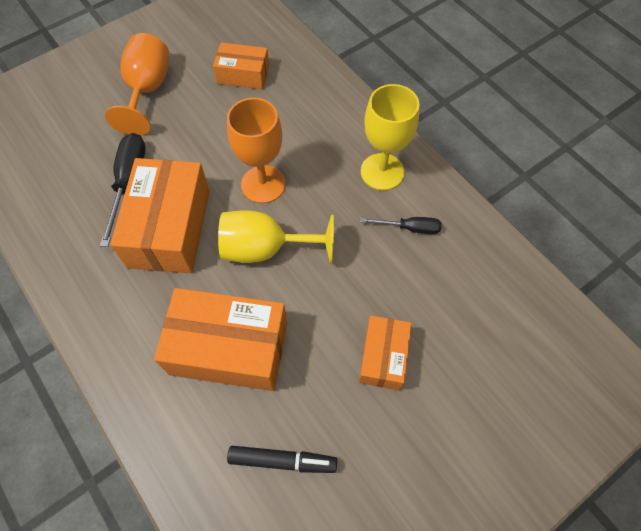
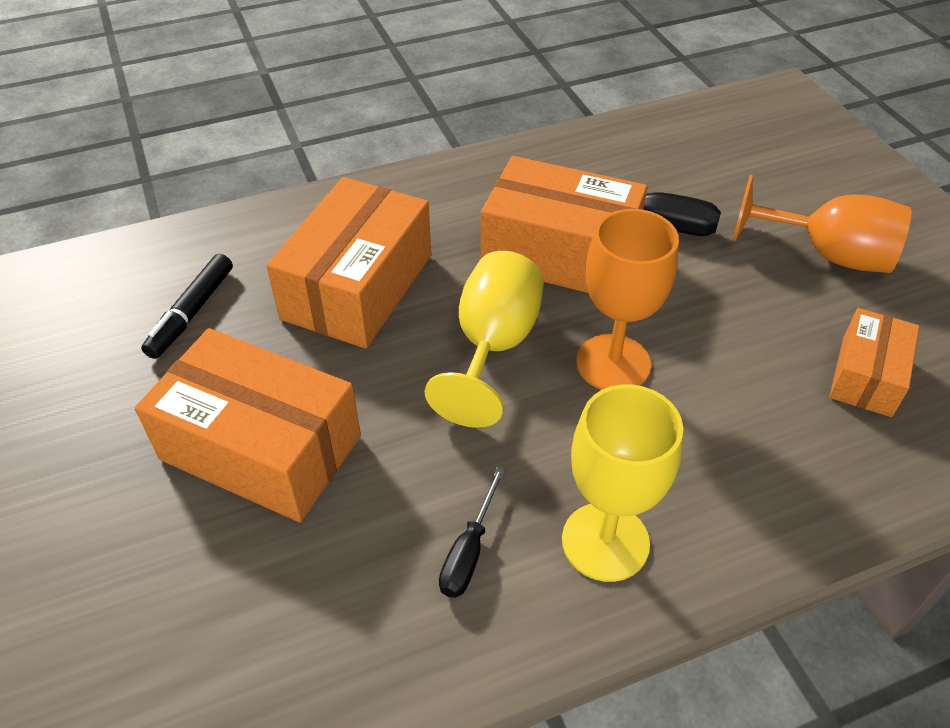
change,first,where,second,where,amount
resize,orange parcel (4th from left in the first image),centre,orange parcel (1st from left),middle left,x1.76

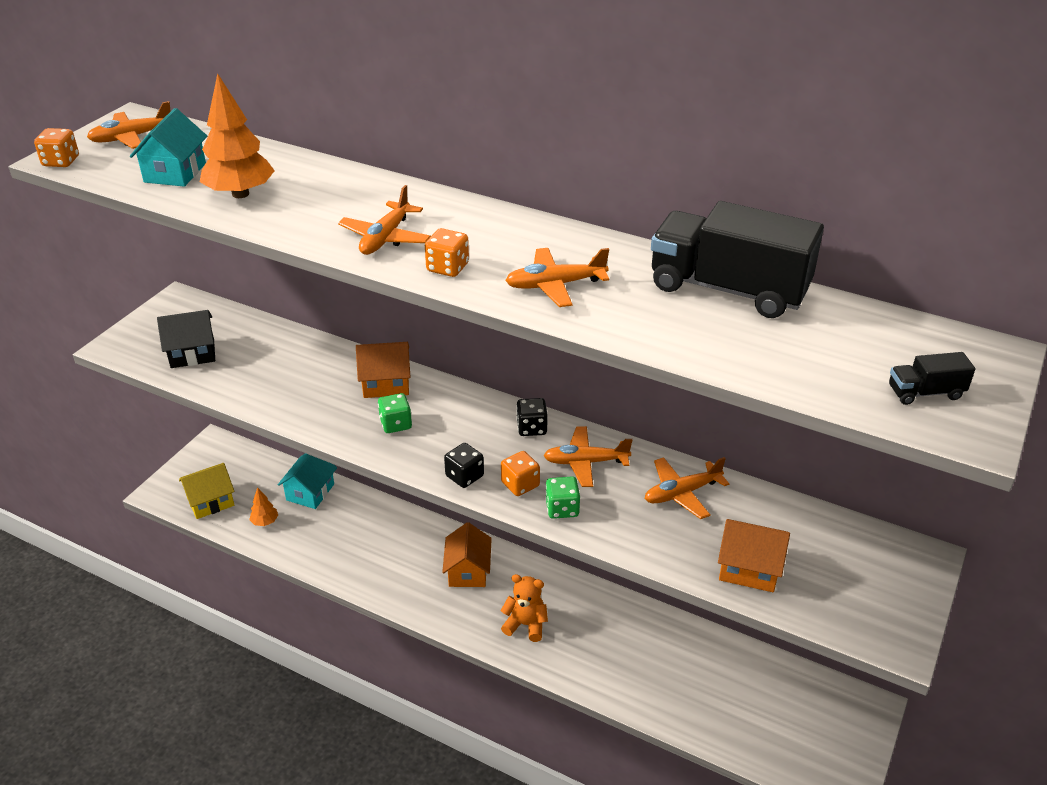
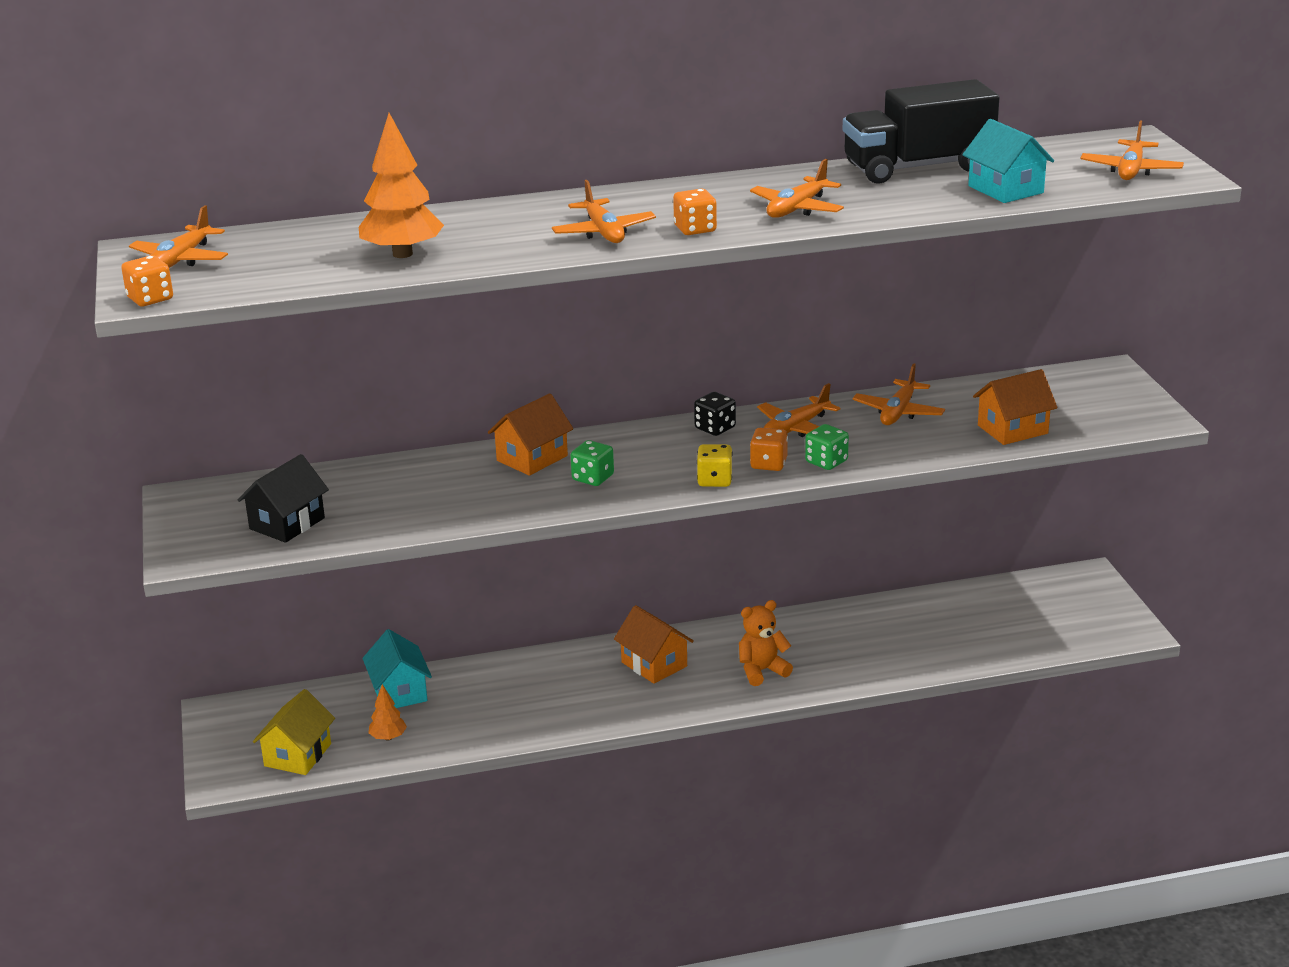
change,first,where,second,where,amount
move,aqua toy house (1st from left in the first image),top left,aqua toy house (2nd from left),top right,
recolor,black die (1st from left),centre,golden die,centre,
replace,black truck (2nd from left),middle right,orange toy plane (6th from left),top right,

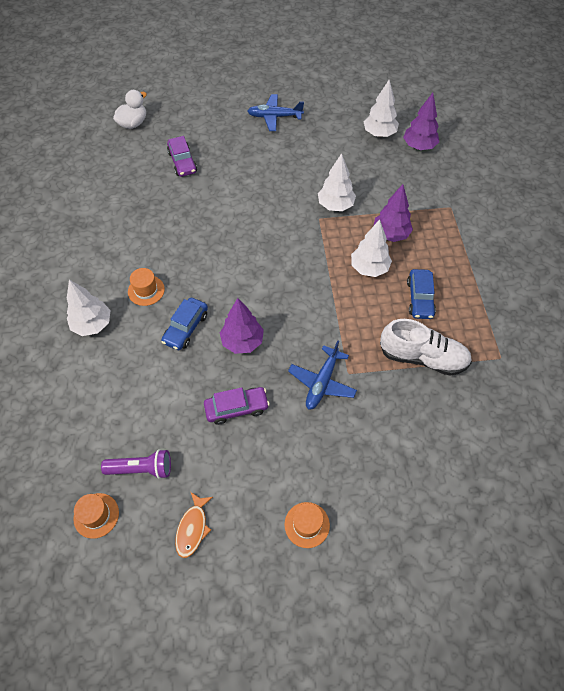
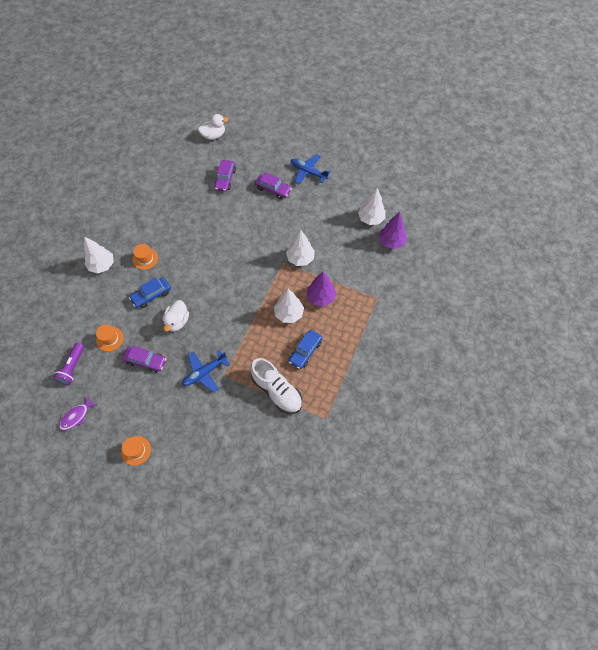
change,first,where,second,where,amount
move,orange top hat (1st from left),bottom left,,middle left,
rotate,purple torch,bottom left,,middle left,75 degrees clockwise
recolor,orange toy fish,bottom centre,purple toy fish,middle left,
replace,purple fir tree (1st from left),centre,snow-white duck (1st from left),middle left,
insert,,,purple automobile (3rd from left),top centre,

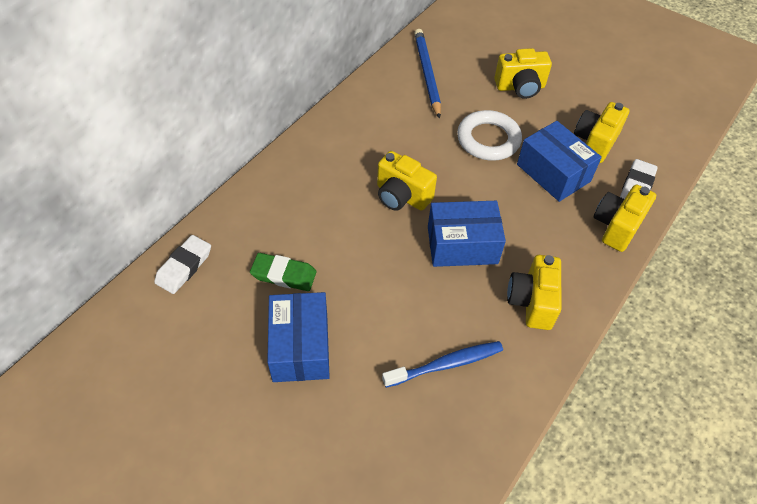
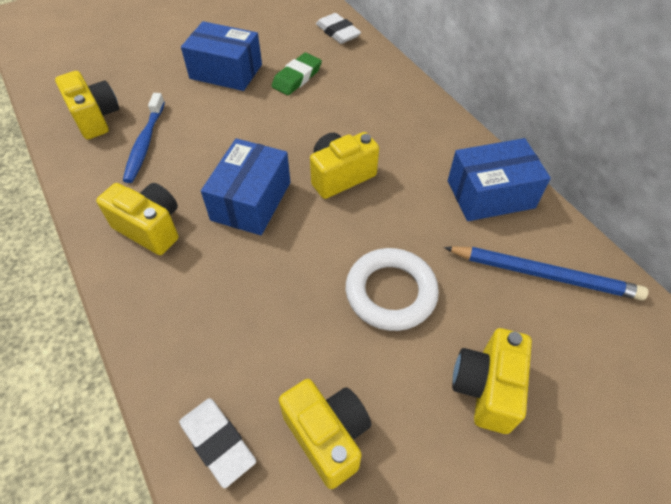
change,first,where,second,where,amount
move,blue parcel (3rd from left),top right,,middle right,
move,golden photo camera (5th from left in the first image),middle right,golden photo camera (1st from left),top left,

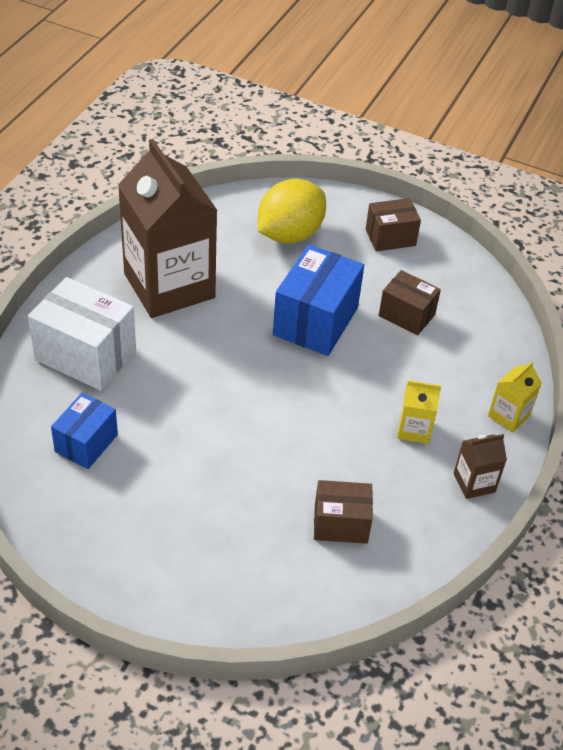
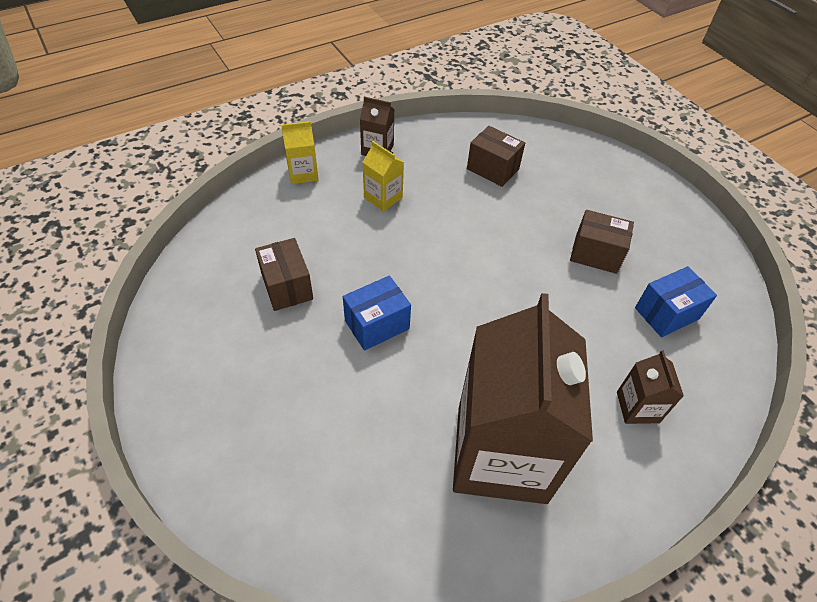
change,first,where,second,where,amount
replace,snow-white parcel,middle left,dark brown carton (3rd from left),middle right,
delete,golden citrus fruit,top centre,,,
resize,blue parcel (2nd from left in the first image),centre,blue parcel (1st from left),centre,x0.60
move,dark brown parcel (2nd from left in the first image),top right,dark brown parcel (3rd from left),middle right,

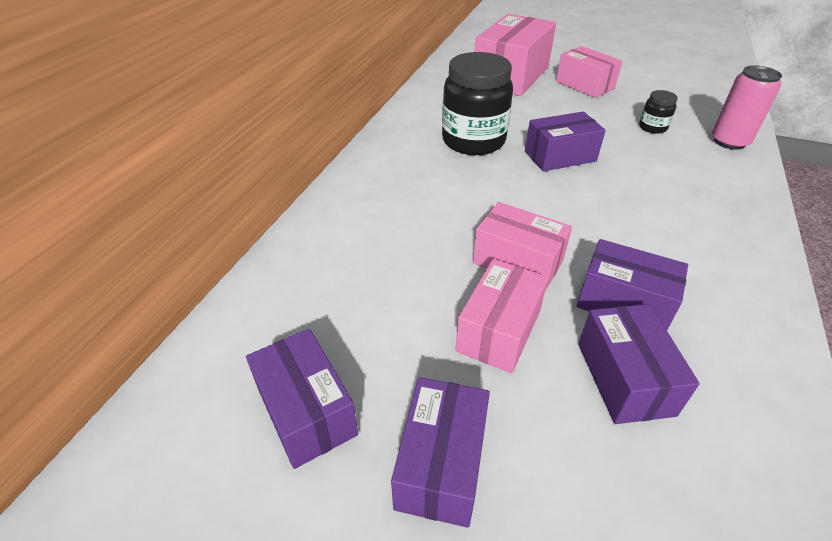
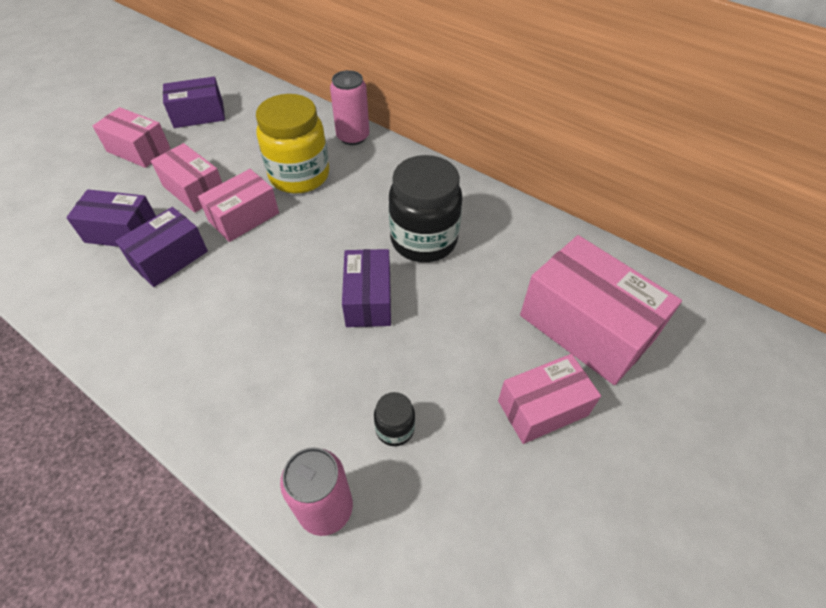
change,first,where,second,where,amount
recolor,purple parcel (2nd from left),bottom centre,pink parcel (1st from left),top left,
insert,,,golden jar,top centre,
insert,,,pink tin (2nd from left),top centre,

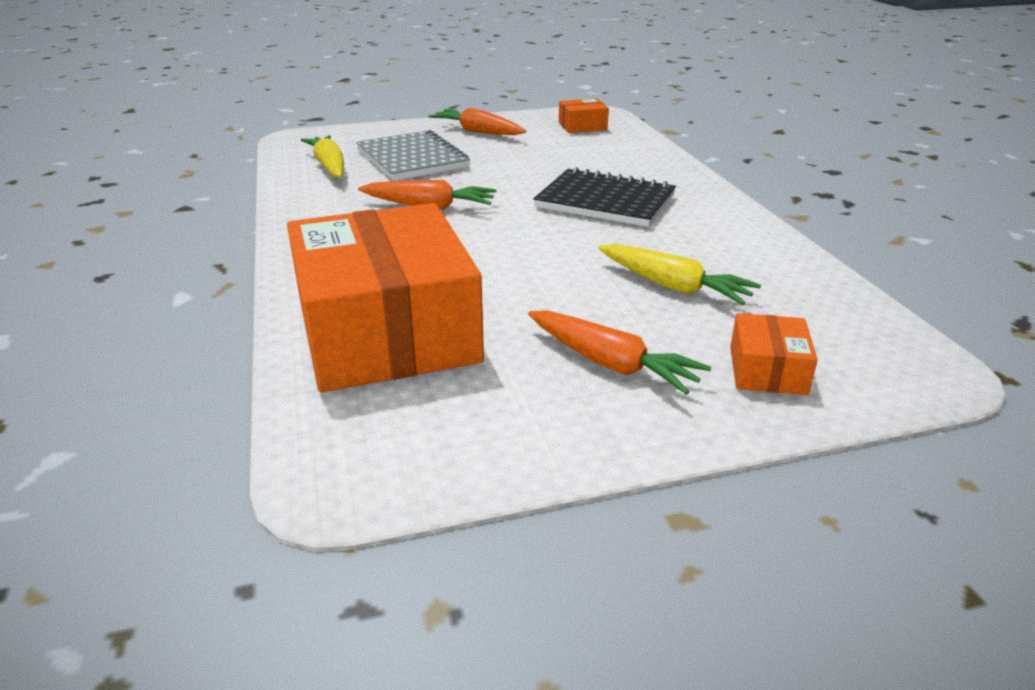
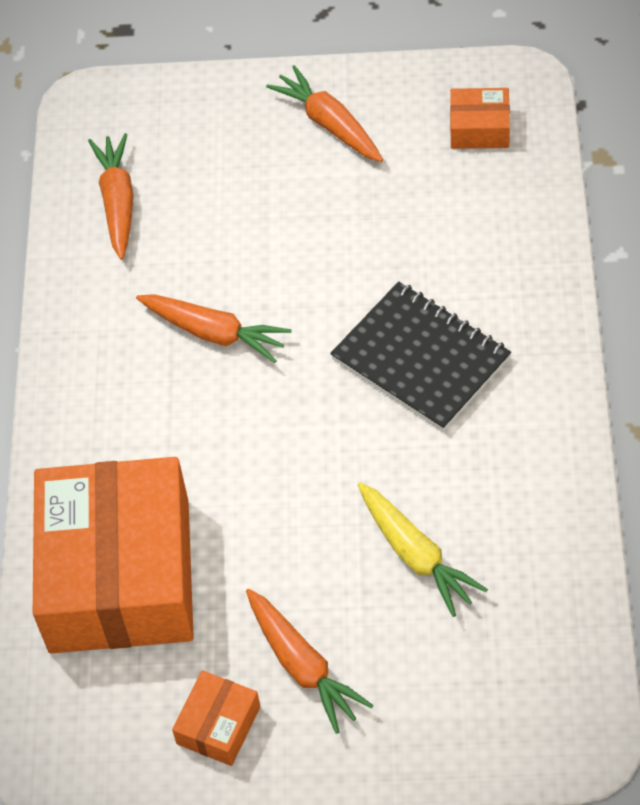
change,first,where,second,where,amount
recolor,golden root vegetable (1st from left),top left,orange root vegetable (1st from left),top left,
delete,grey exercise book,top centre,,,
move,orange parcel (3rd from left in the first image),middle right,orange parcel (2nd from left),bottom centre,

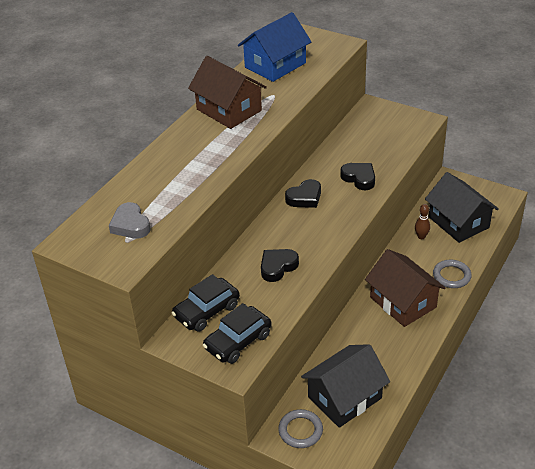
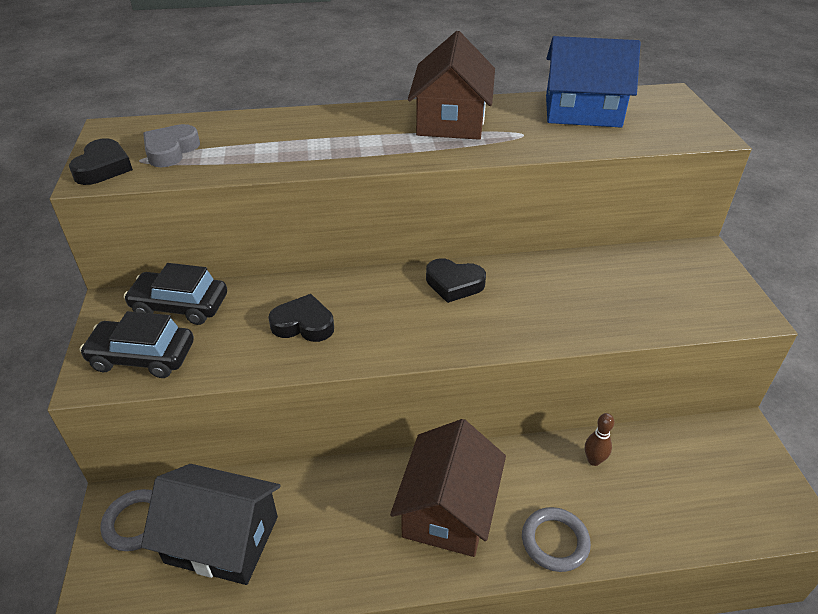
change,first,where,second,where,amount
move,black love heart (3rd from left in the first image),middle right,black love heart (1st from left),top left,
delete,black toy house (2nd from left),middle right,,,

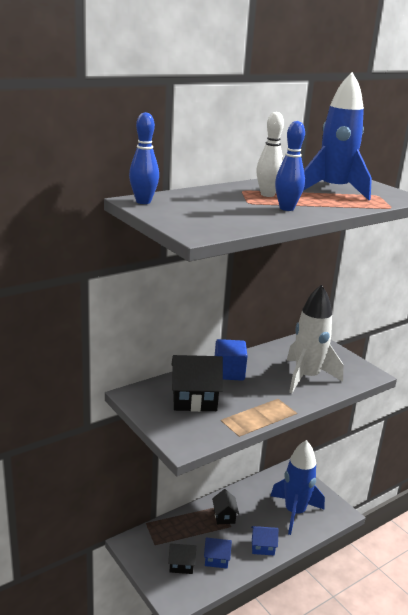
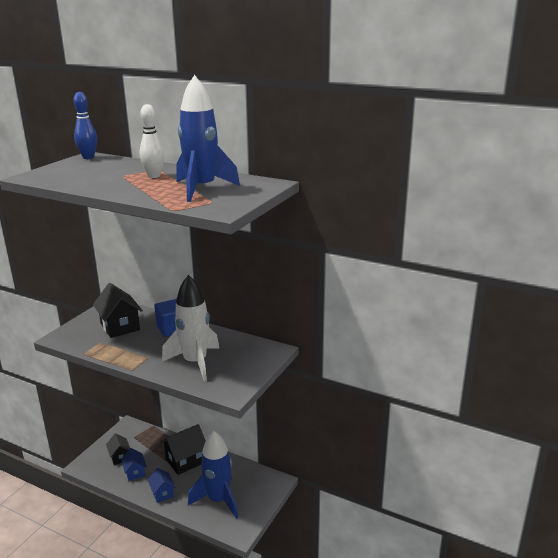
change,first,where,second,where,amount
resize,black toy house (3rd from left),bottom centre,,bottom left,x1.68
delete,blue bowling pin (2nd from left),top right,,,

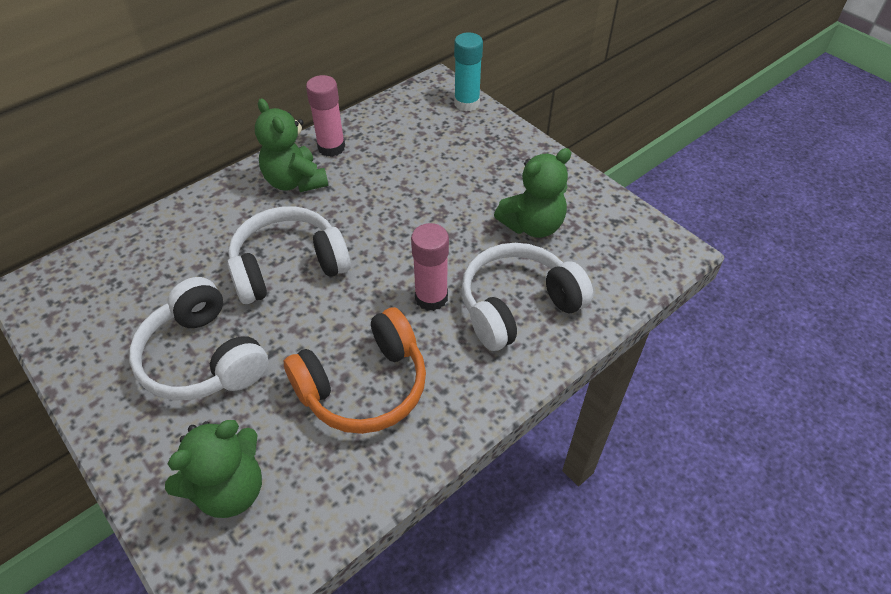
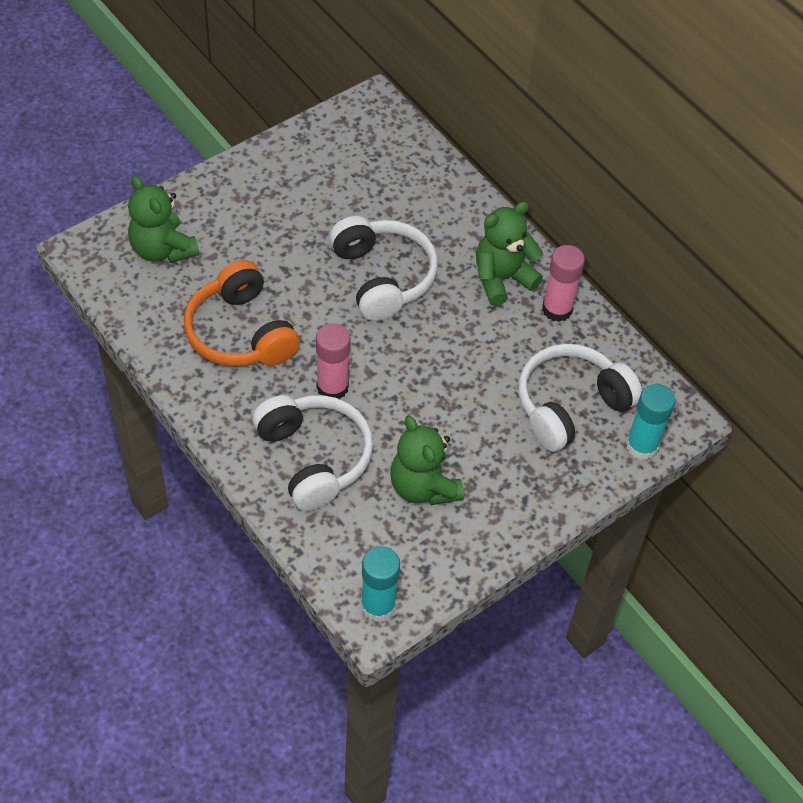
change,first,where,second,where,amount
move,snow-white over-ear headphones (1st from left in the first image),middle left,snow-white over-ear headphones (3rd from left),middle right,
insert,,,aqua glue (1st from left),bottom centre,

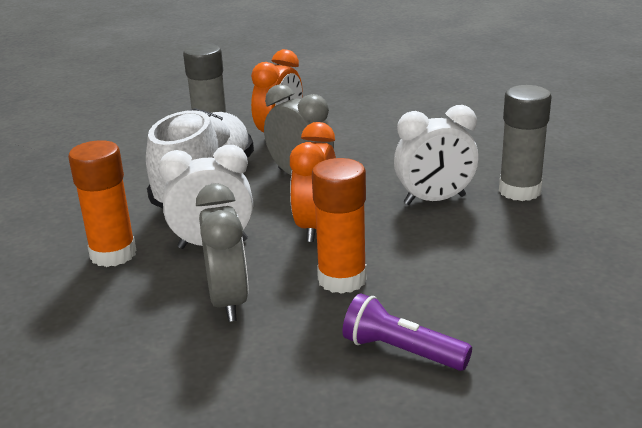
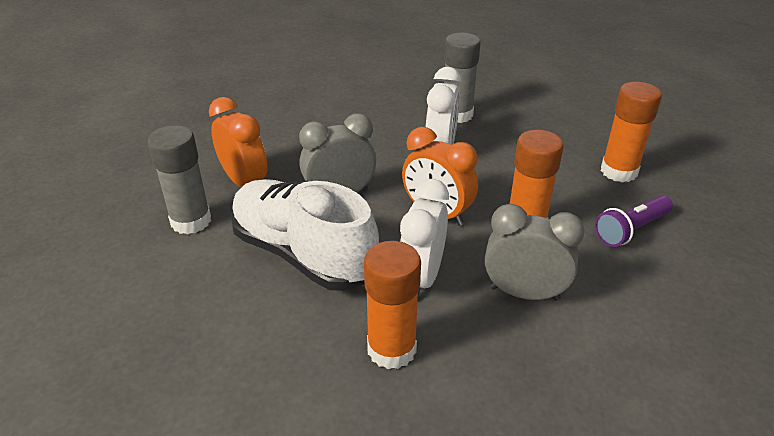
change,first,where,second,where,amount
insert,,,orange glue (3rd from left),top right,

